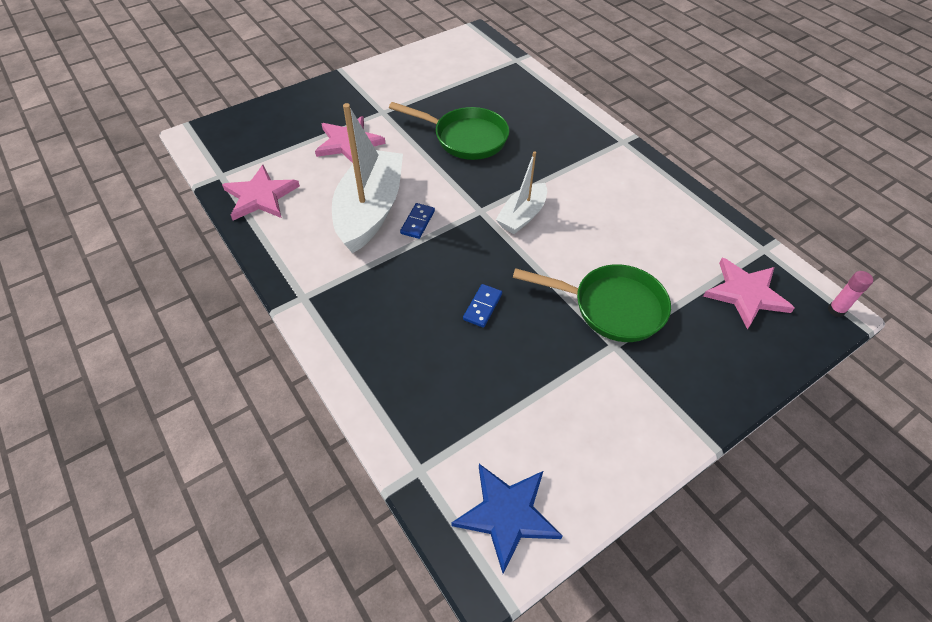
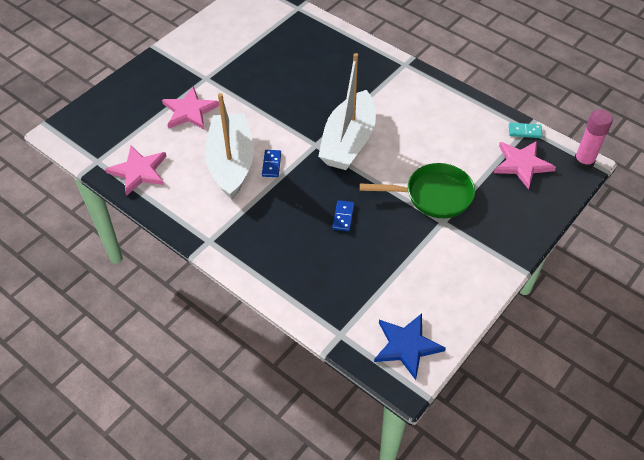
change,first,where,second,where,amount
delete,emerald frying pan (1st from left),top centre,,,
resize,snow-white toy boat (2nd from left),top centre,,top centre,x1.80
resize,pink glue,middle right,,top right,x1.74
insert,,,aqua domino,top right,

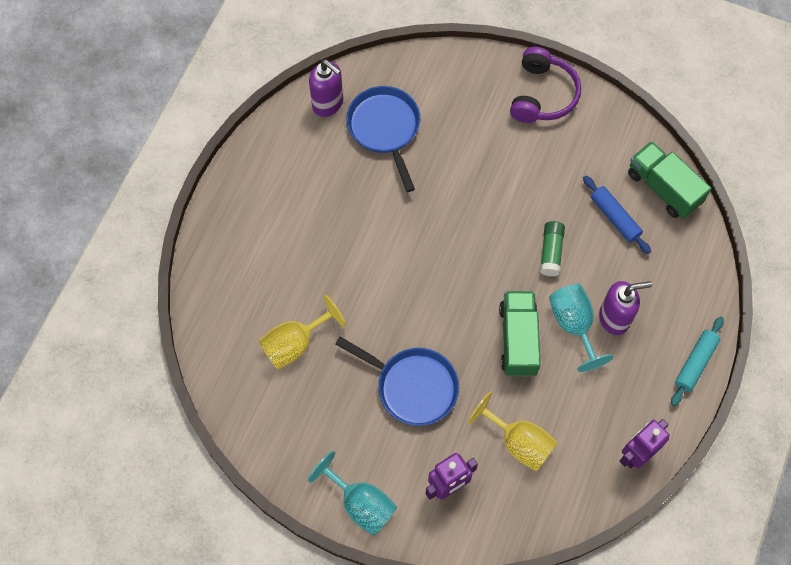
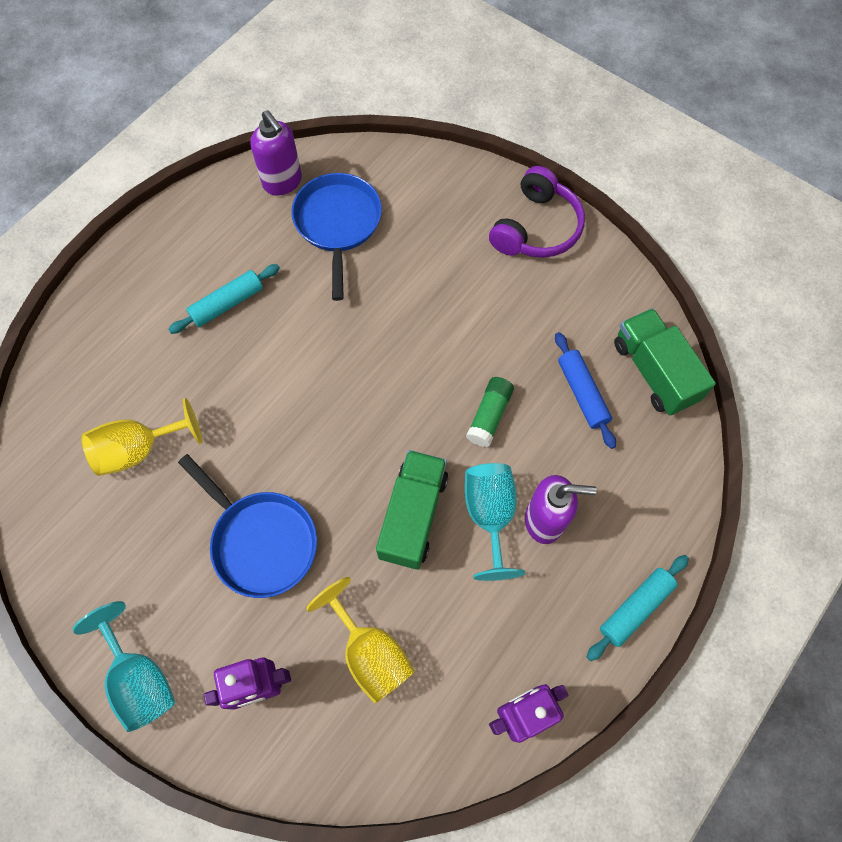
change,first,where,second,where,amount
insert,,,aqua dough roller (1st from left),middle left,

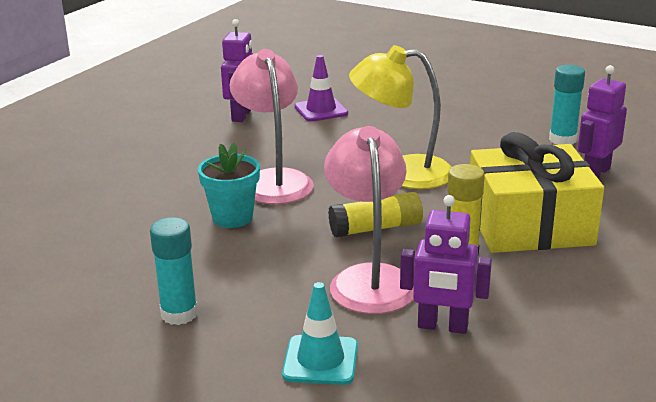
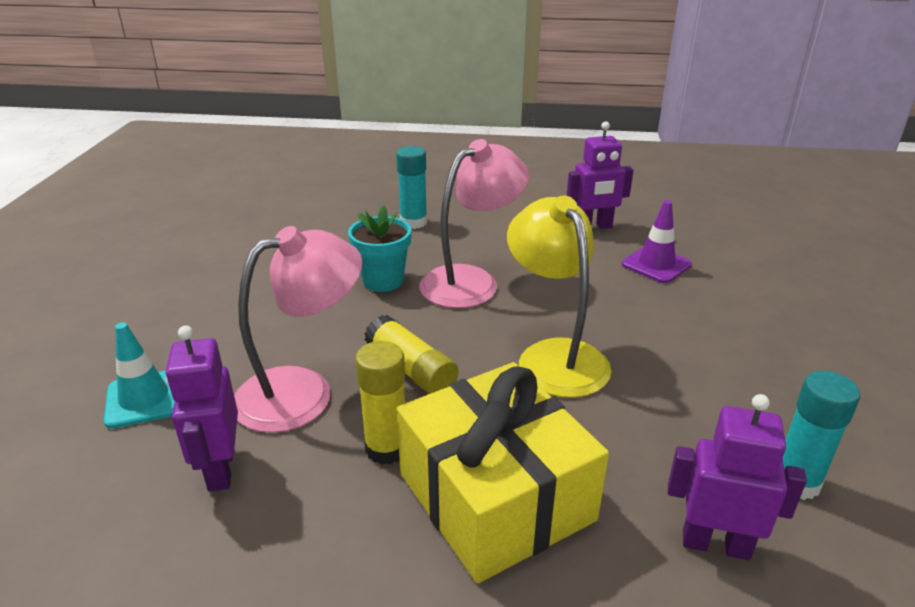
change,first,where,second,where,amount
move,aqua glue (1st from left),bottom left,,top centre,

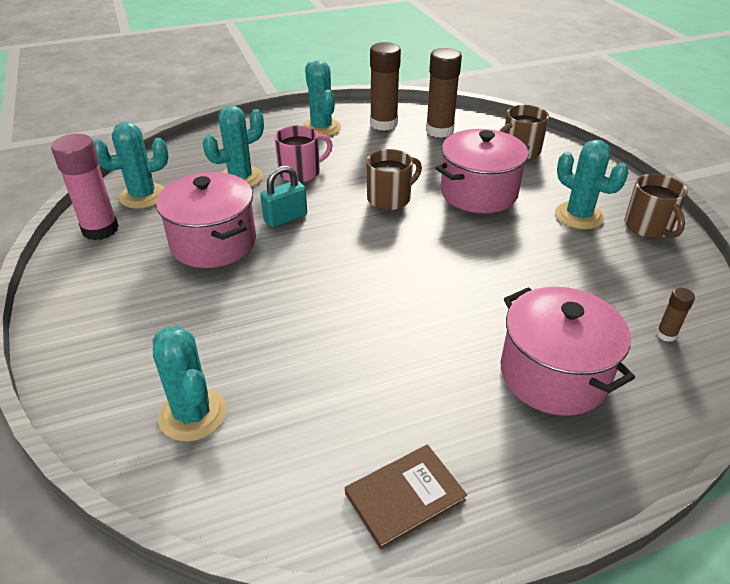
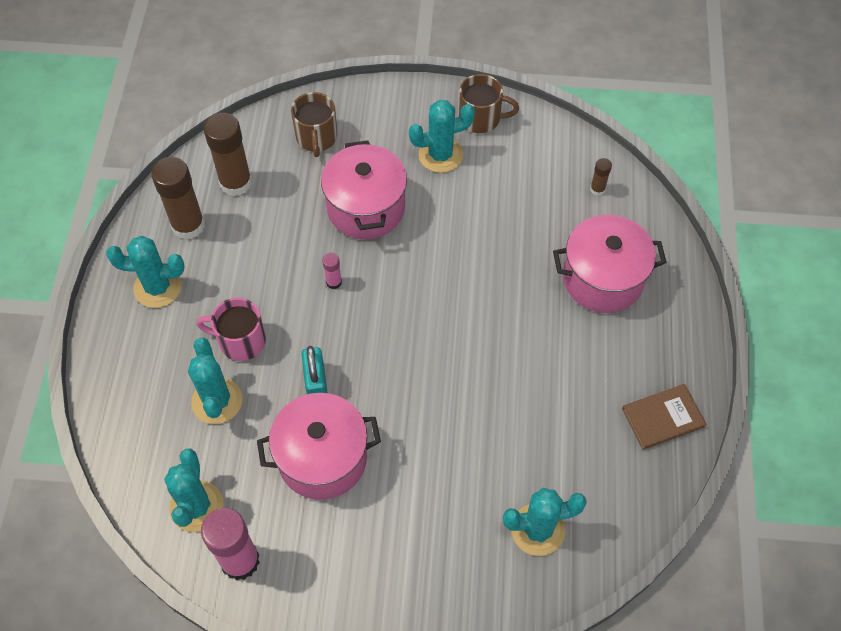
change,first,where,second,where,amount
rotate,pink tea mug,top centre,,middle left,75 degrees counterclockwise
rotate,dark brown hardback,bottom centre,,middle right,75 degrees clockwise
replace,dark brown tea mug (1st from left),top centre,pink glue (2nd from left),centre,

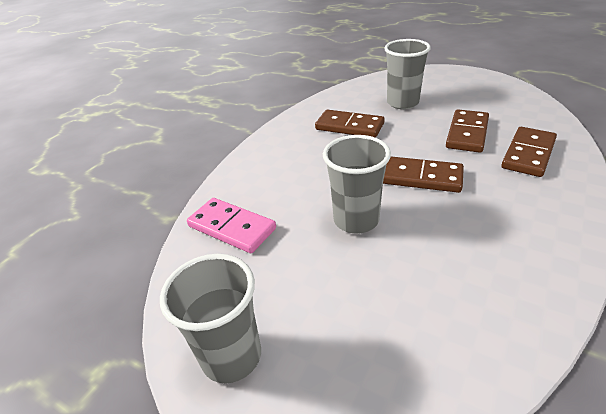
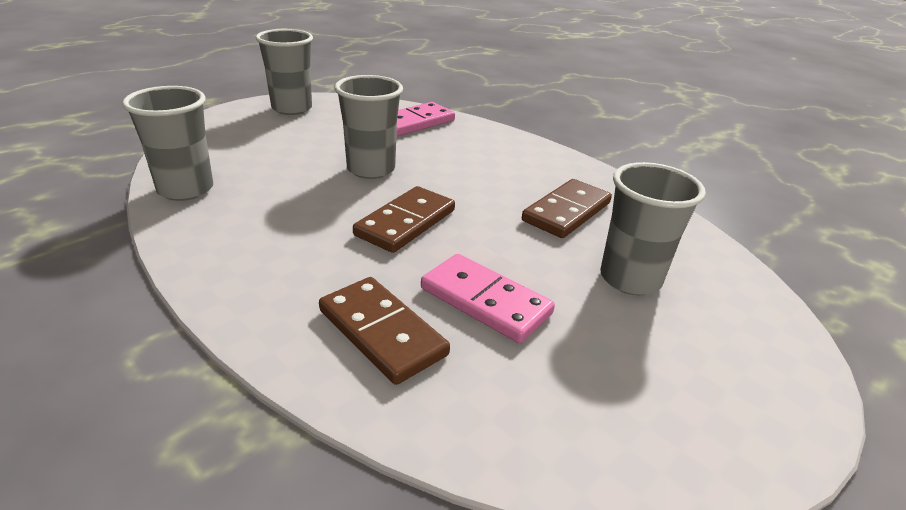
change,first,where,second,where,amount
recolor,dark brown domino (3rd from left),top right,pink domino (2nd from left),centre,
insert,,,grey cup (1st from left),top left,

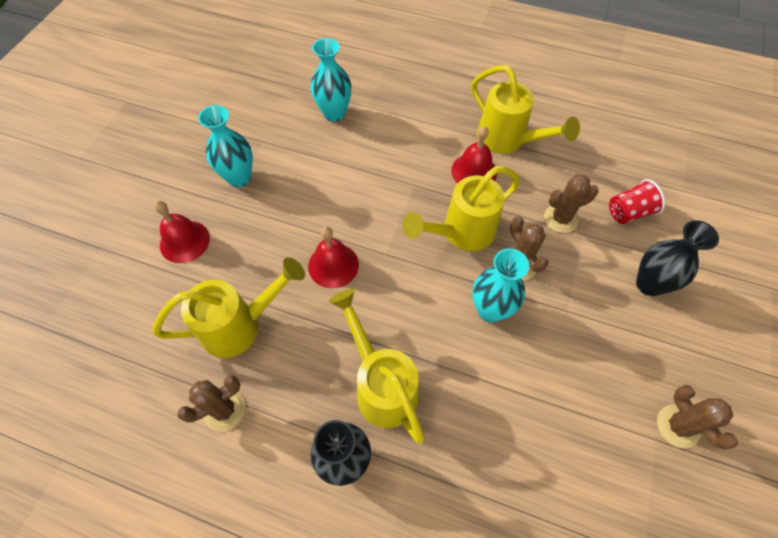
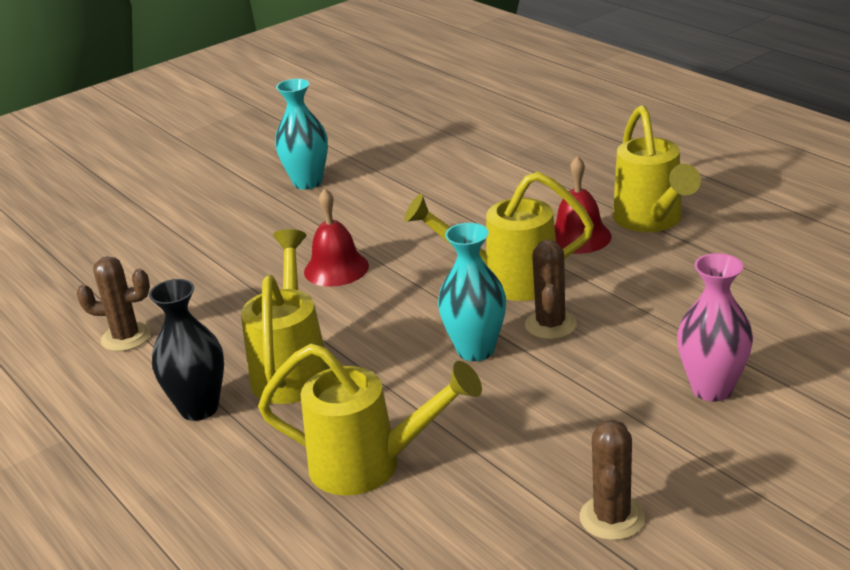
change,first,where,second,where,amount
move,golden watering can (1st from left in the first image),middle left,golden watering can (2nd from left),bottom centre,
delete,scarlet hand bell (1st from left),middle left,,,
delete,aqua tall vase (2nd from left),top centre,,,
delete,dark brown prickly plant (3rd from left),middle right,,,
delete,scarlet cup,middle right,,,
recolor,black tall vase (2nd from left),middle right,pink tall vase,middle right,

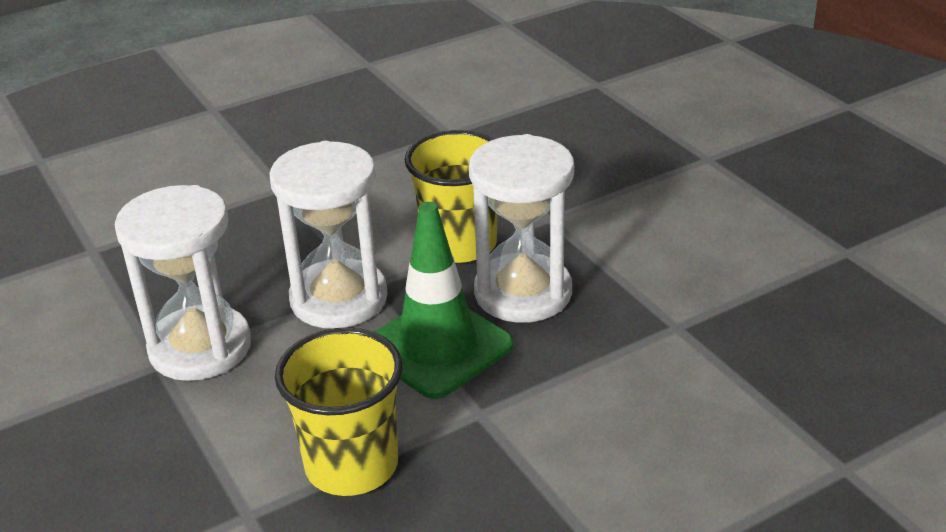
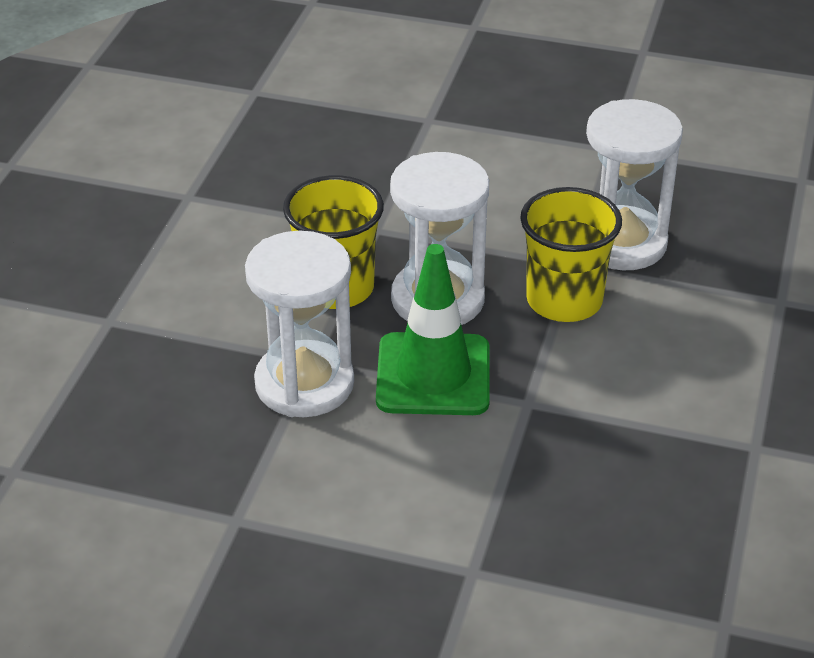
change,first,where,second,where,amount
move,snow-white hourglass (1st from left in the first image),middle left,snow-white hourglass (3rd from left),top right,
move,golden cup (1st from left in the first image),bottom centre,golden cup (2nd from left),middle right,

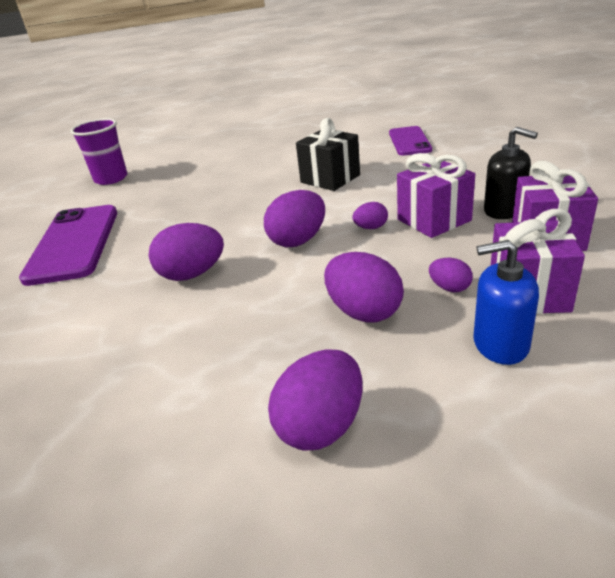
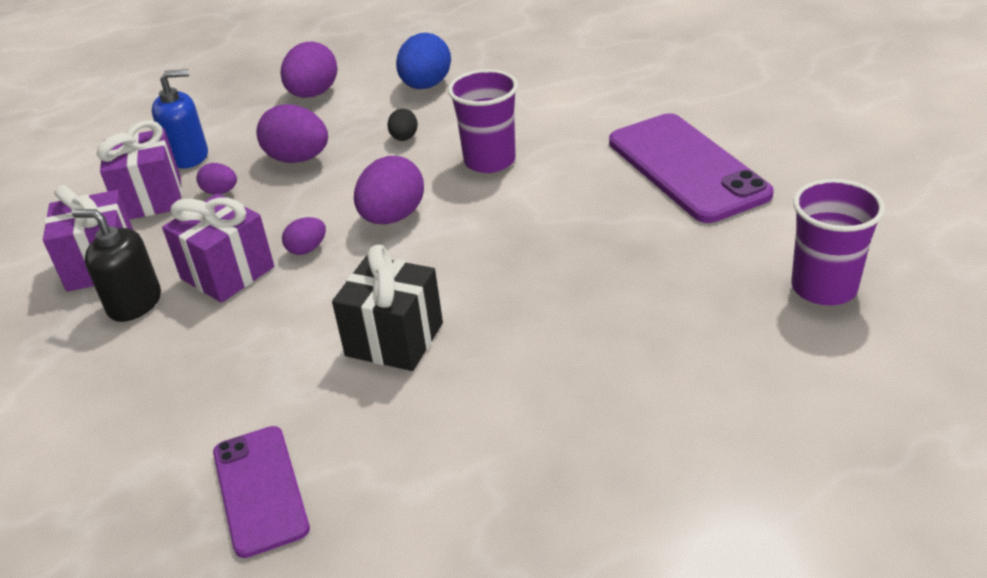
change,first,where,second,where,amount
replace,purple egg (1st from left),middle left,purple cup (1st from left),top centre,
insert,,,black egg,top centre,
insert,,,blue egg,top centre,

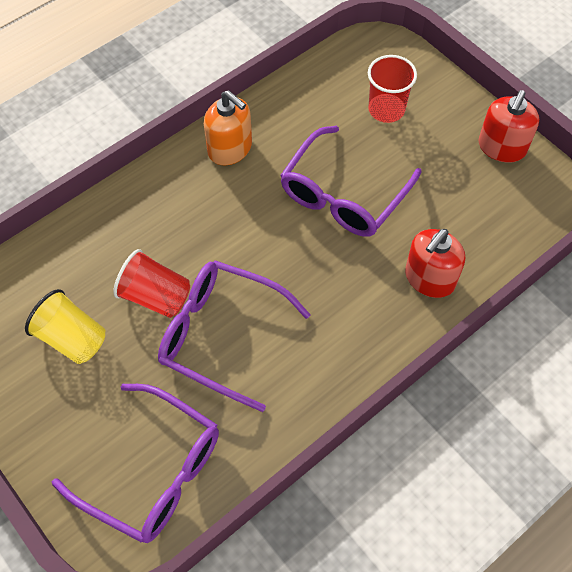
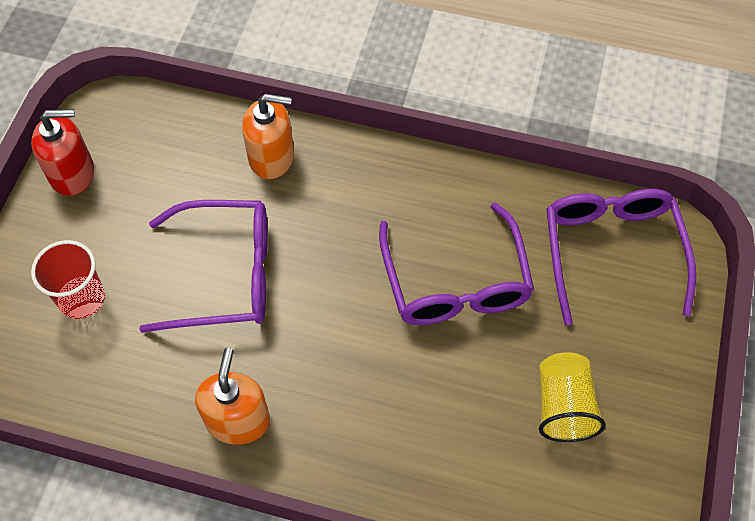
change,first,where,second,where,amount
delete,scarlet cup (1st from left),middle left,,,
recolor,scarlet pump bottle (1st from left),middle right,orange pump bottle (2nd from left),top centre,

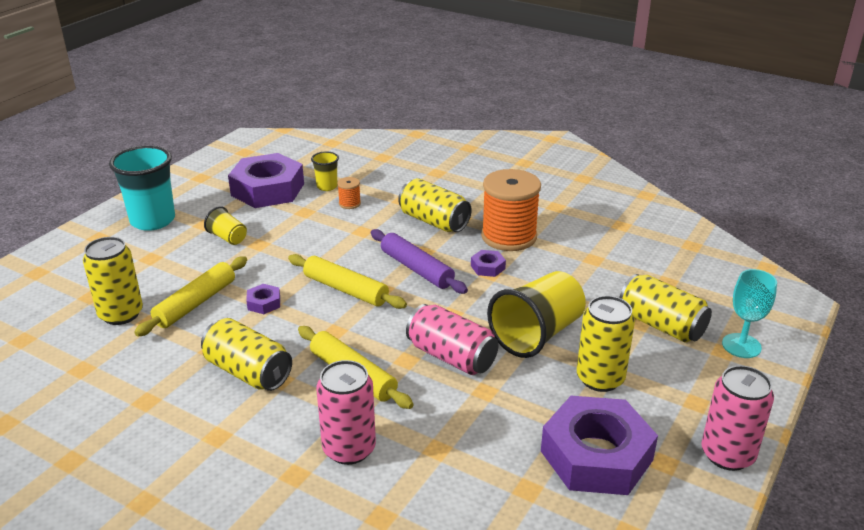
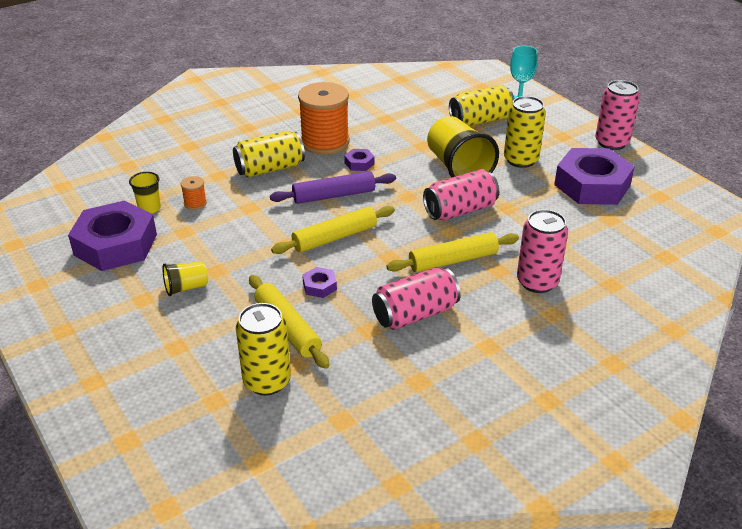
change,first,where,second,where,amount
delete,aqua cup,middle left,,,
recolor,golden tin (2nd from left),bottom left,pink tin (1st from left),centre,

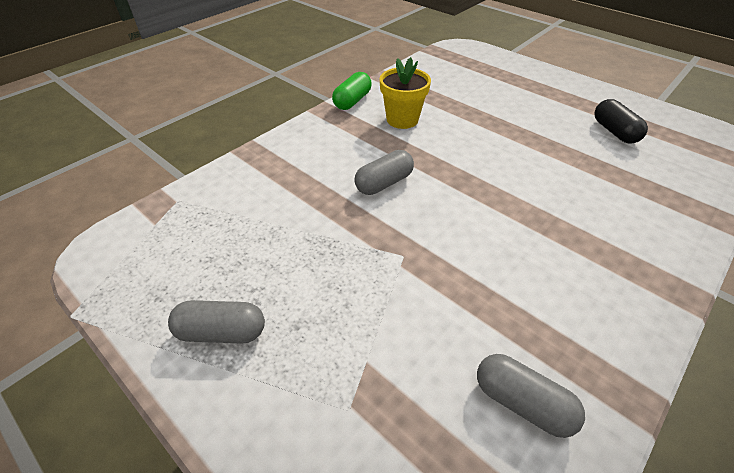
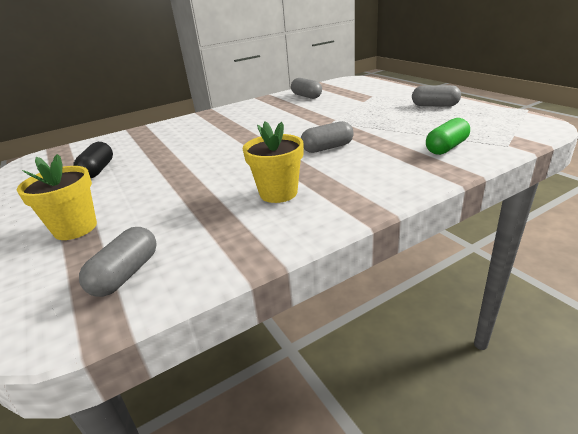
change,first,where,second,where,amount
move,emerald pill shape,top centre,,top right,
insert,,,golden flower pot (1st from left),middle left,
insert,,,grey pill shape (1st from left),middle left,

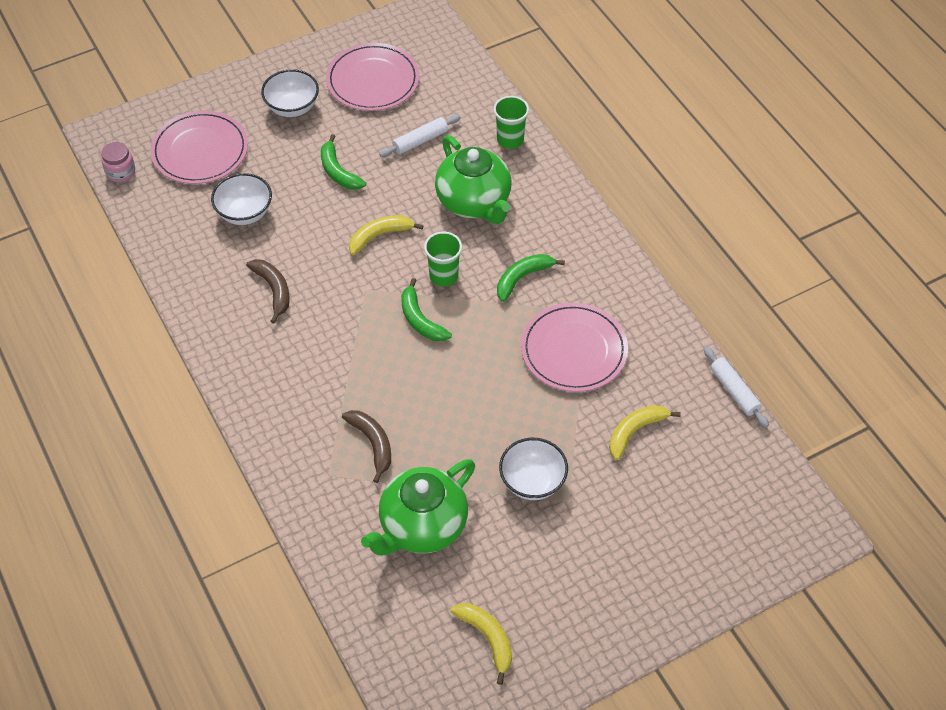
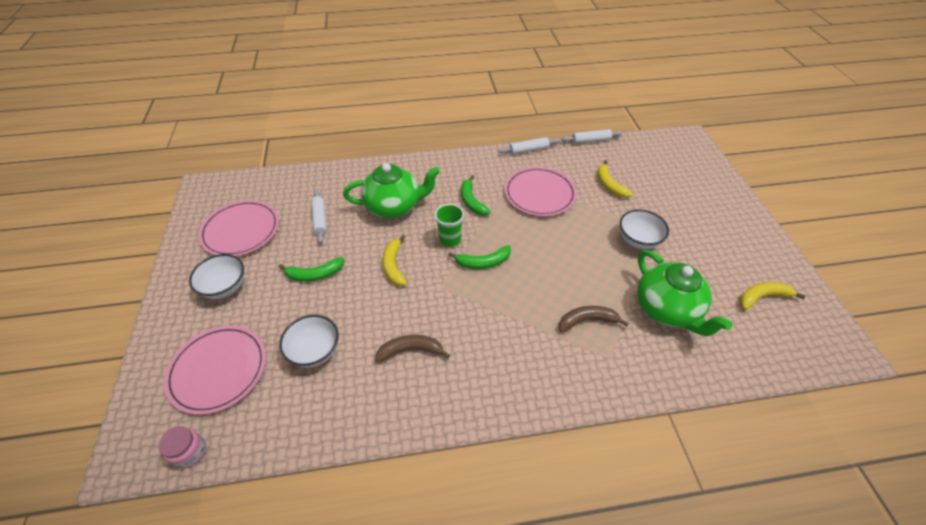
change,first,where,second,where,amount
delete,emerald cup (2nd from left),top centre,,,
insert,,,snow-white dough roller (2nd from left),top centre,

